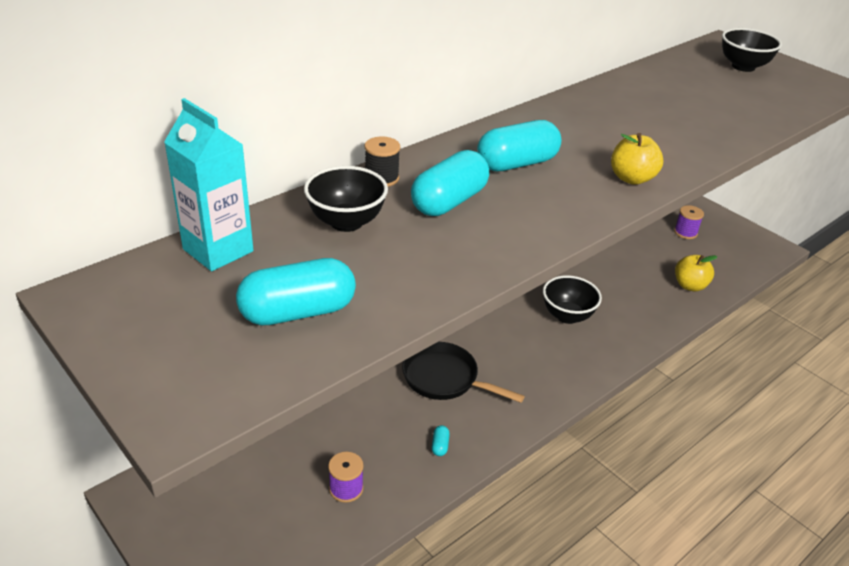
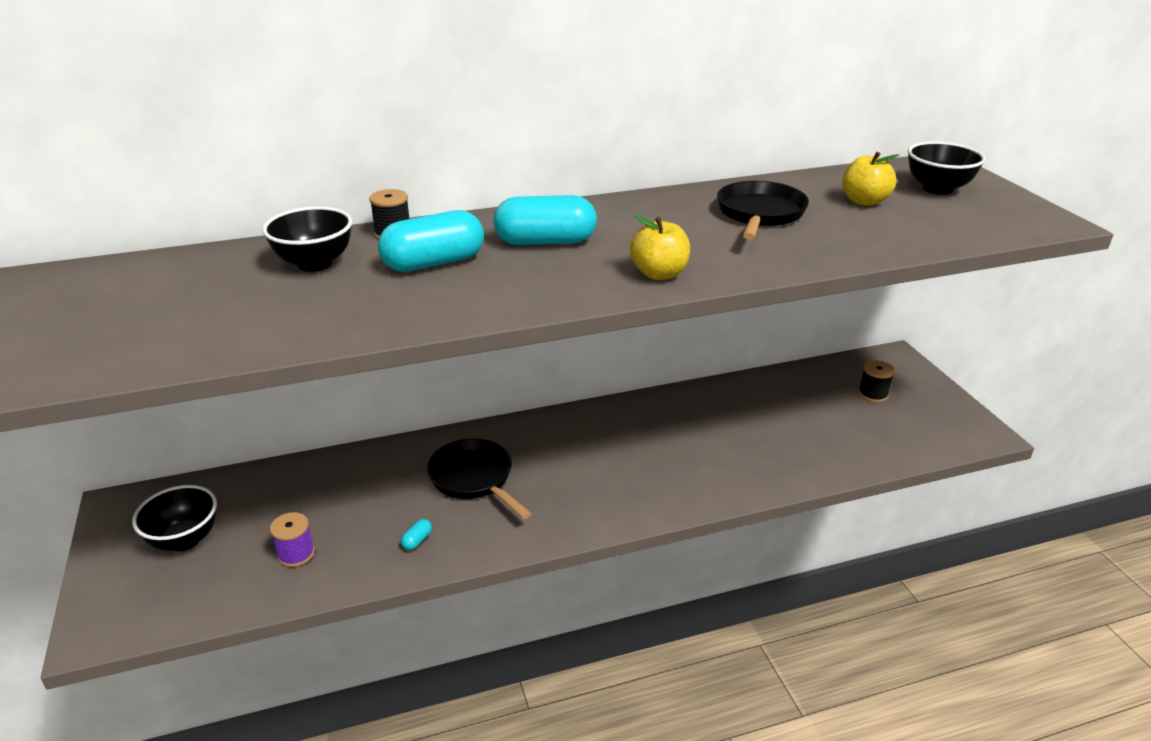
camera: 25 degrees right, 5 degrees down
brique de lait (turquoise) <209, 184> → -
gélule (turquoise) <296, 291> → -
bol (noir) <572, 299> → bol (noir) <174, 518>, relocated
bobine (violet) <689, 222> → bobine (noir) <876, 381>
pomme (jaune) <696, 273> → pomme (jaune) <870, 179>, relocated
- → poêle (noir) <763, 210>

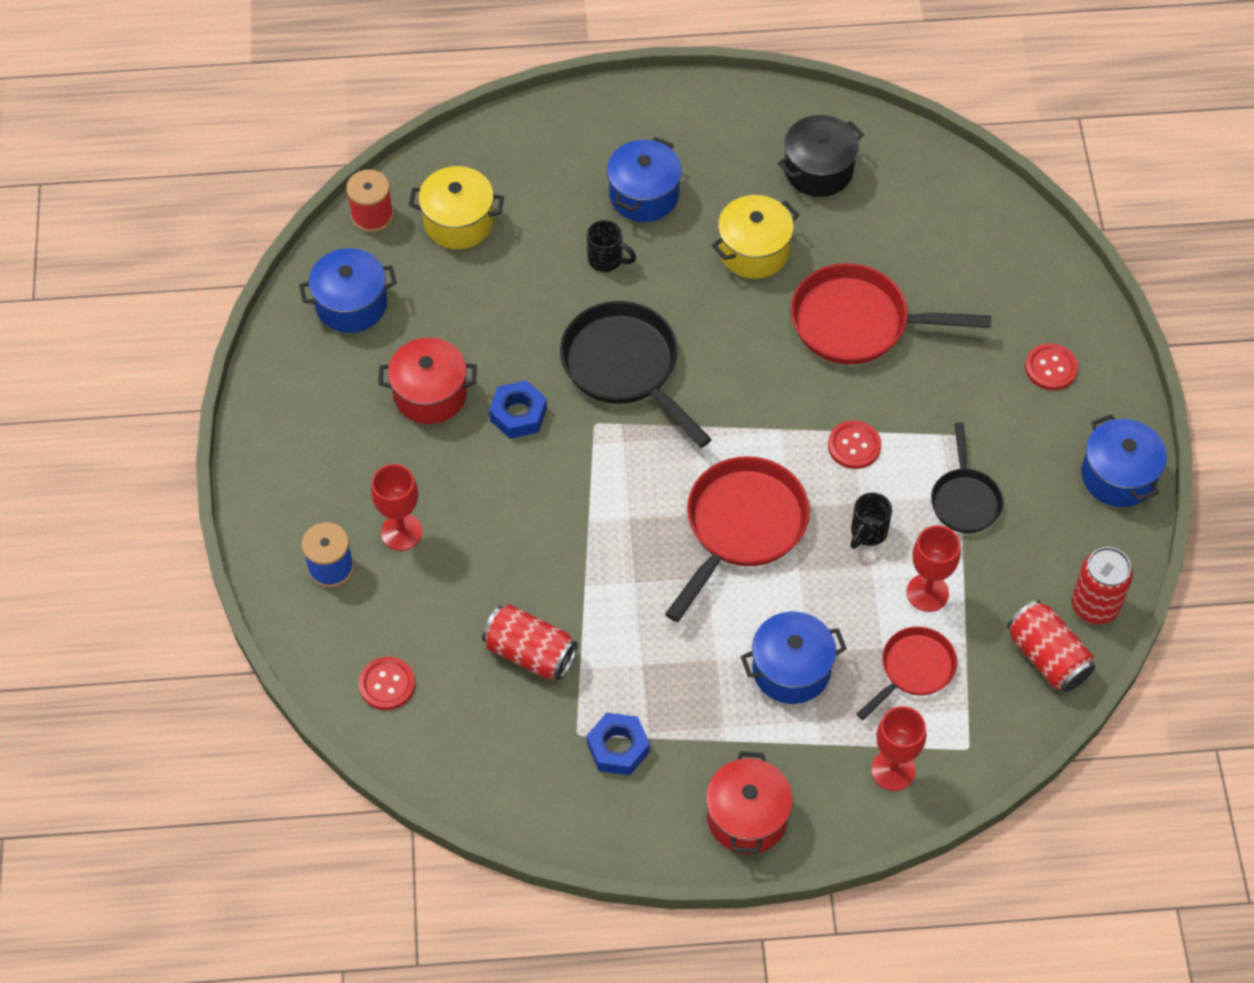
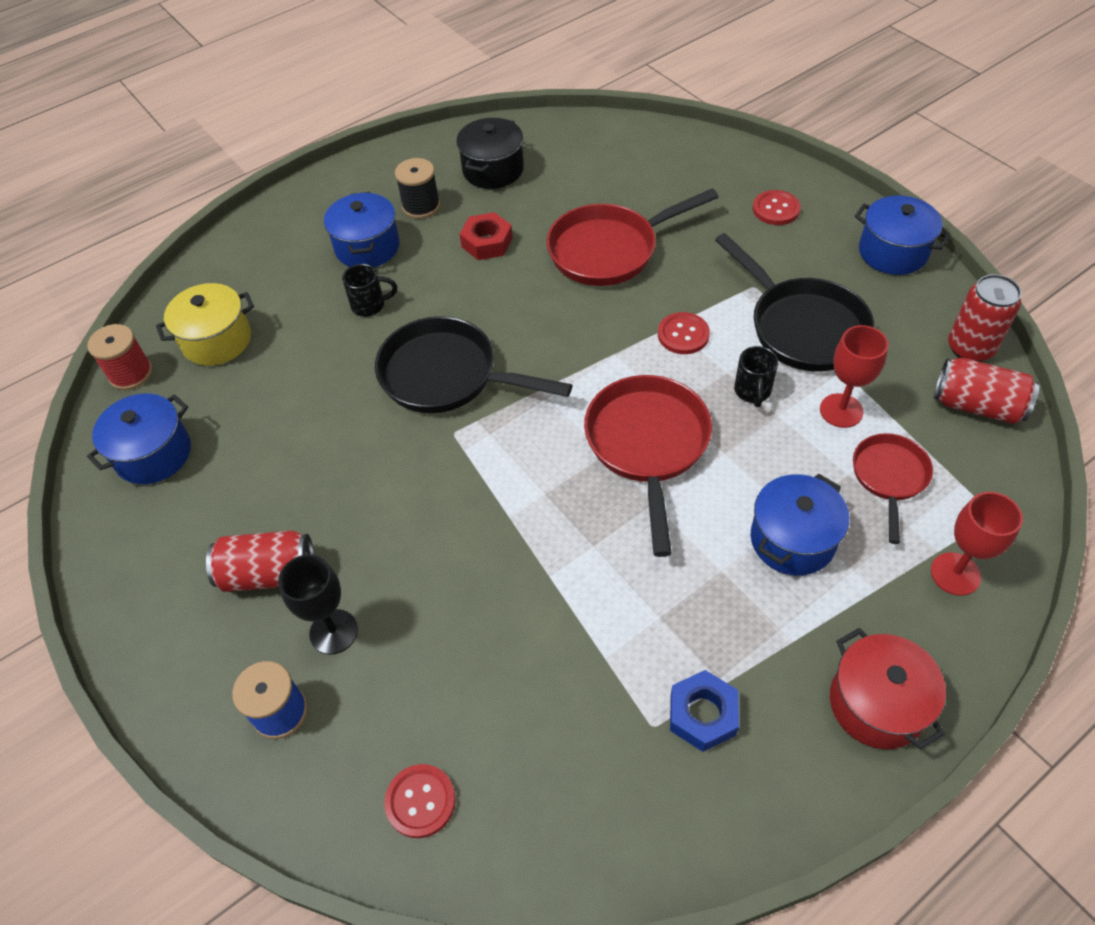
camera: 30 degrees left, 5 degrees down
verre à pied (rouge) <397, 507> → verre à pied (noir) <318, 604>
marmite (rouge) <427, 381> → -
canette (rouge) <530, 642> → canette (rouge) <260, 561>, relocated
écrou (bleu) <518, 409> → -
marmite (jaune) <755, 237> → écrou (rouge) <486, 236>
poêle (noir) <967, 477> → poêle (noir) <795, 302>, x1.69
- → bobine (noir) <417, 188>

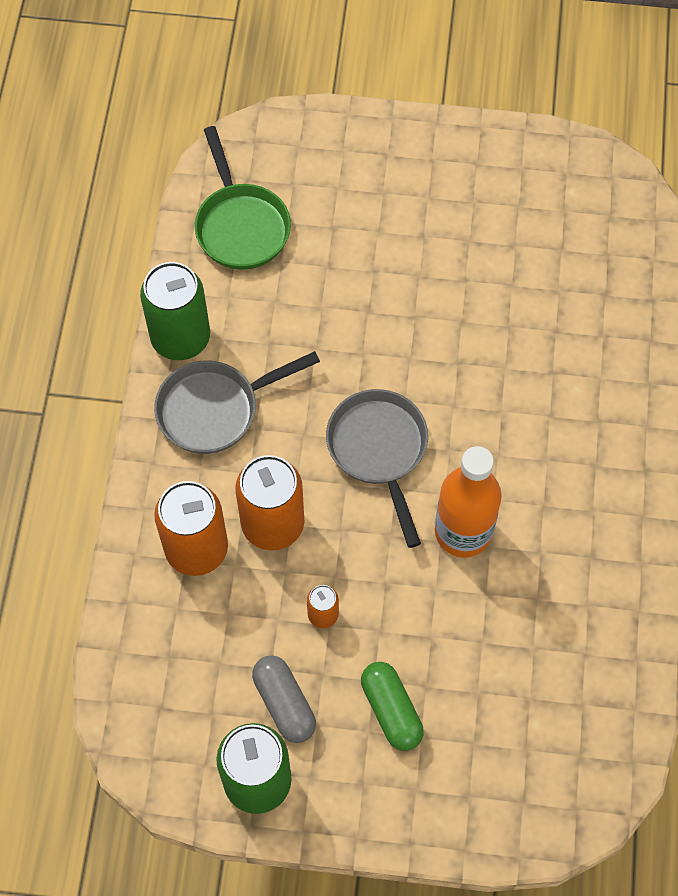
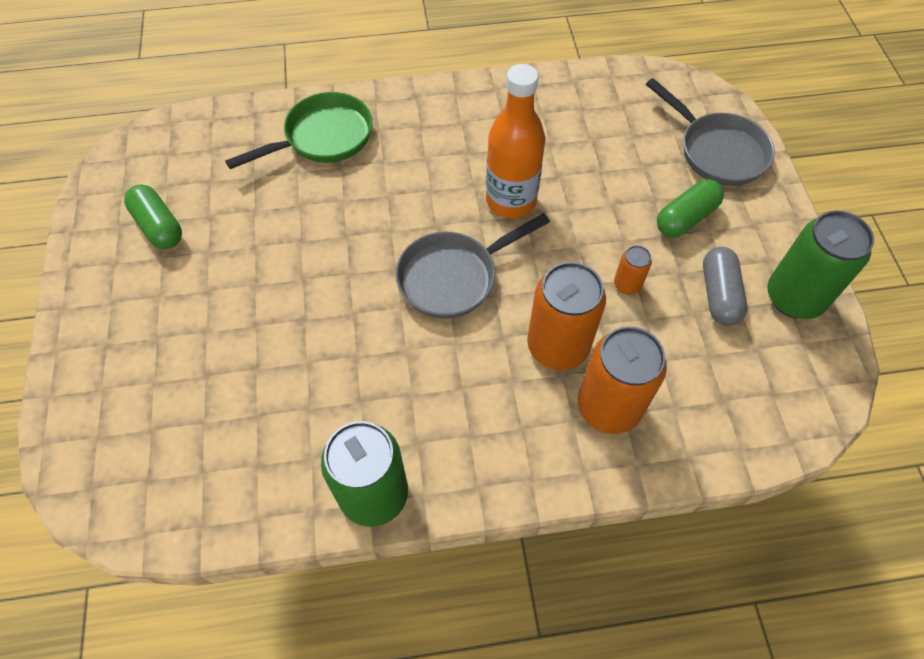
camera: 105 degrees left, 5 degrees down
poêle (gris) <237, 402> → poêle (gris) <710, 132>, relocated
poêle (vert) <243, 198> → poêle (vert) <298, 130>, relocated
gélule (gris) <284, 699> → gélule (gris) <725, 286>, 45 degrees counterclockwise
- → gélule (vert) <153, 216>

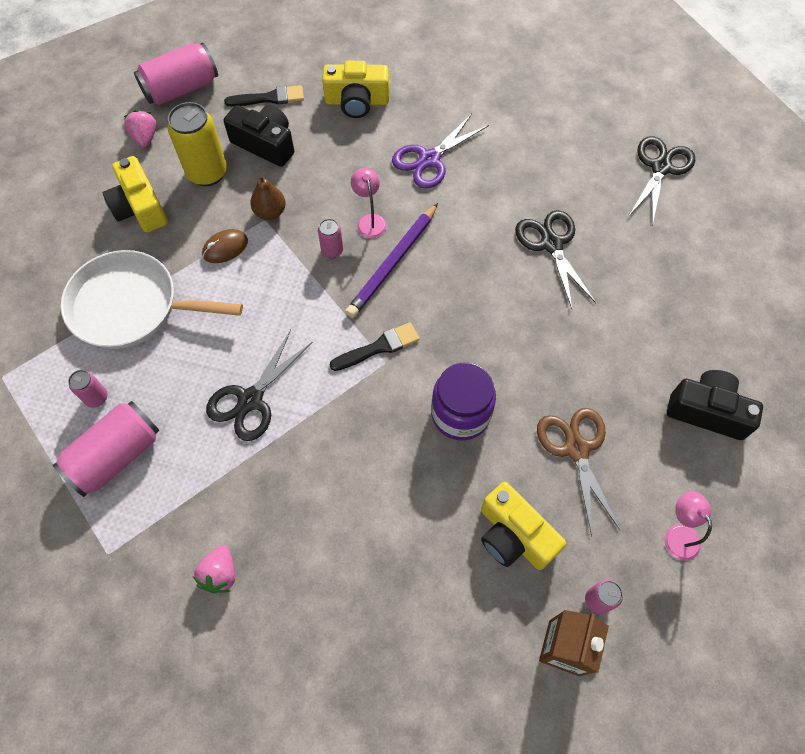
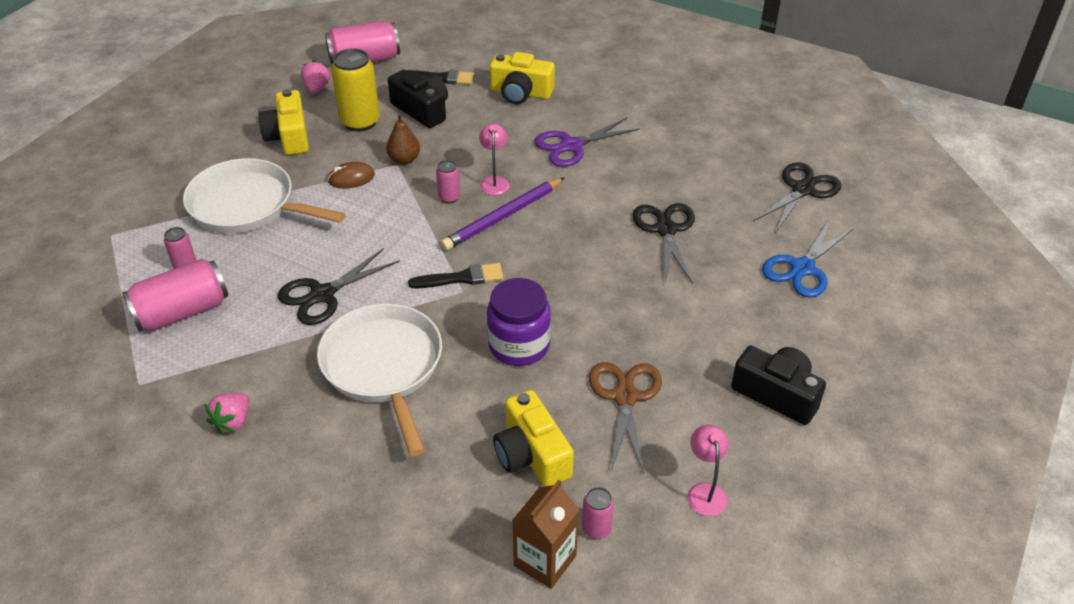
camera: 15 degrees right, 20 degrees down
- → poêle (blanc) <379, 379>
- → ciseaux (bleu) <808, 259>

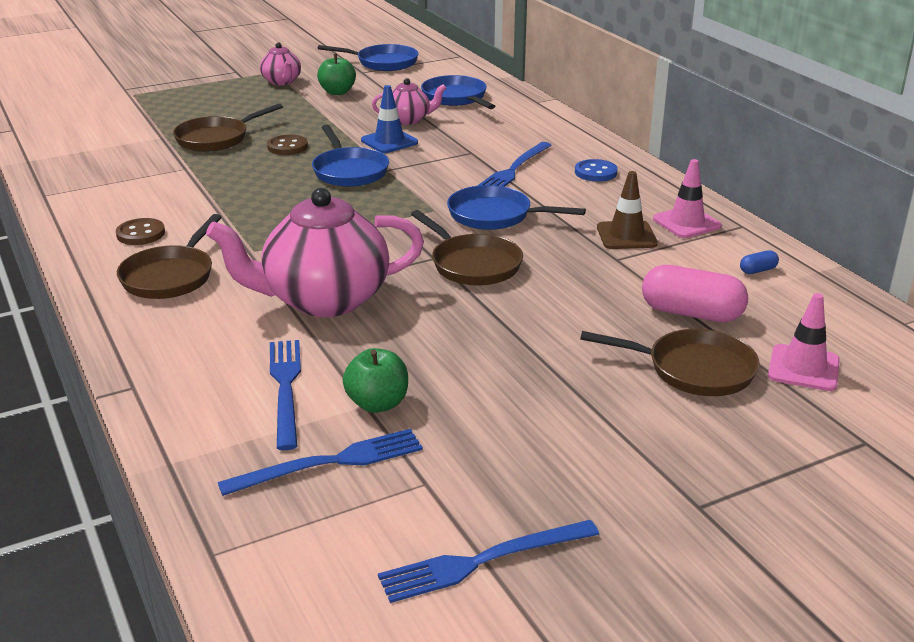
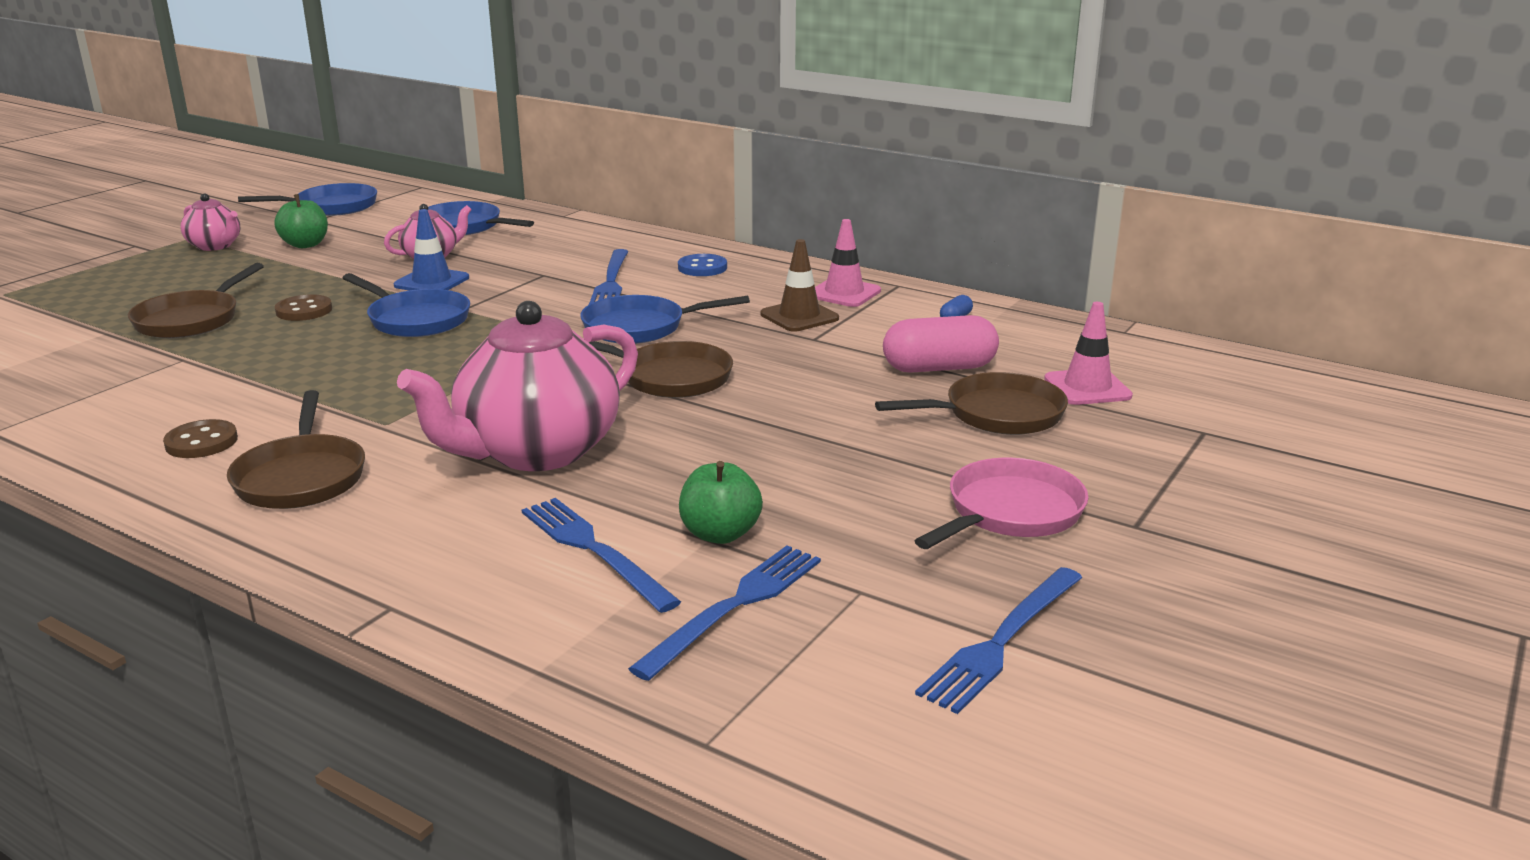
camera: 30 degrees left, 5 degrees down
- → poêle (rose) <1002, 503>

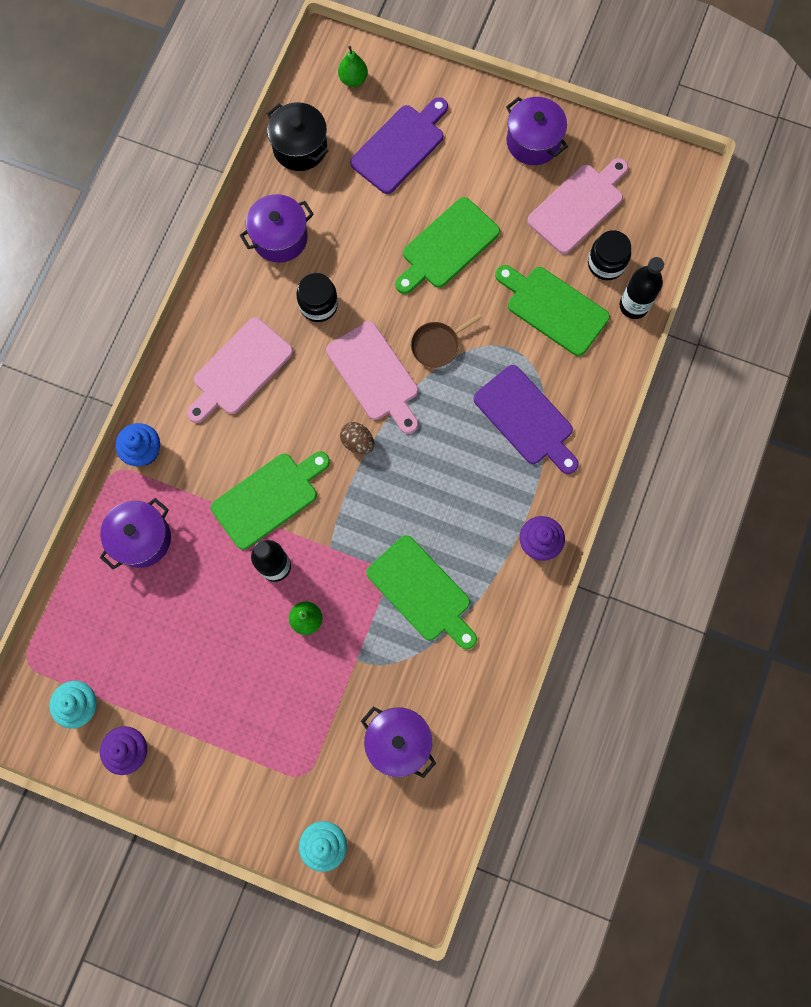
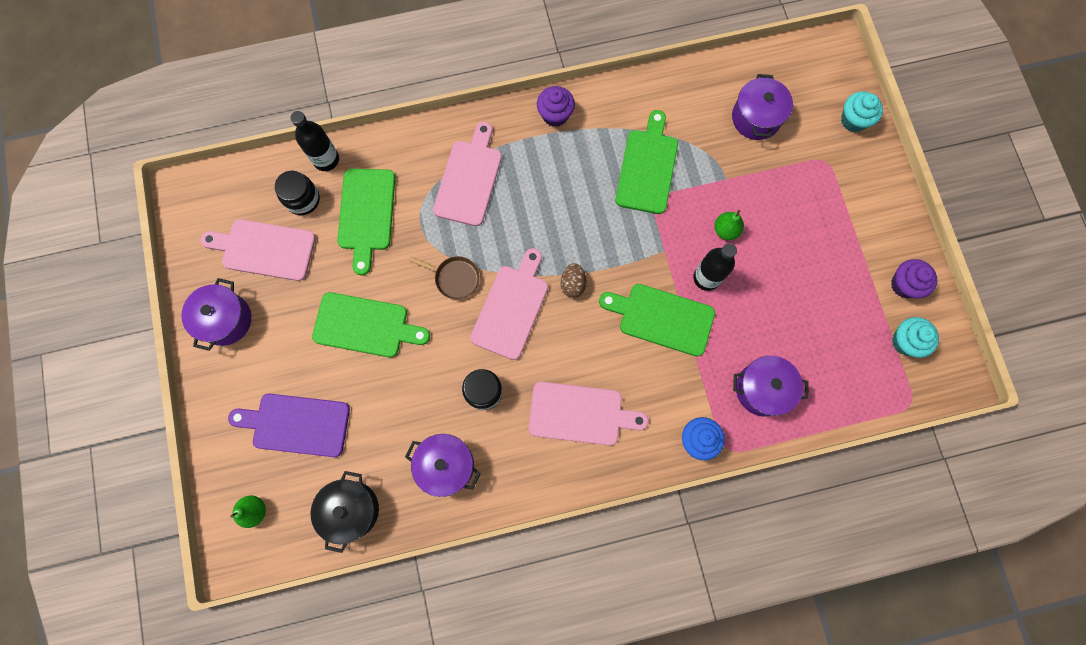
camera: 125 degrees left, 0 degrees up
planche à découper (violet) <526, 419> → planche à découper (rose) <467, 174>

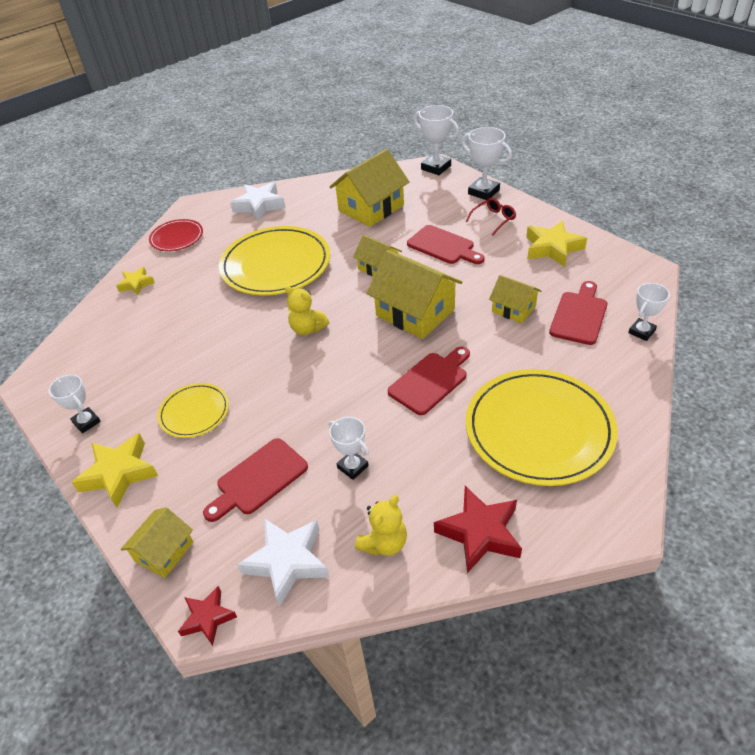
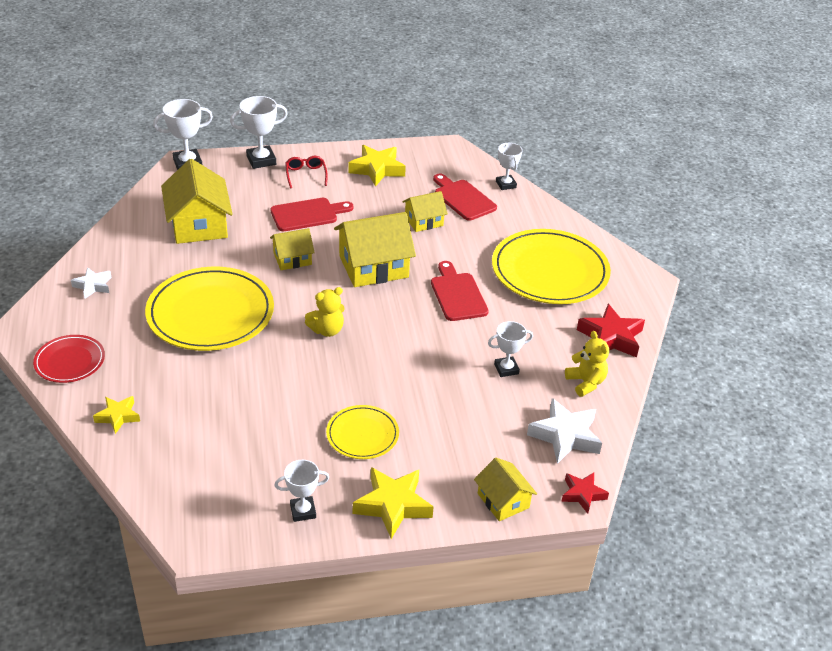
camera: 65 degrees left, 5 degrees down
planche à découper (rouge) <255, 480> → -
étoile (blanc) <258, 202> → étoile (blanc) <91, 283>, x0.60

